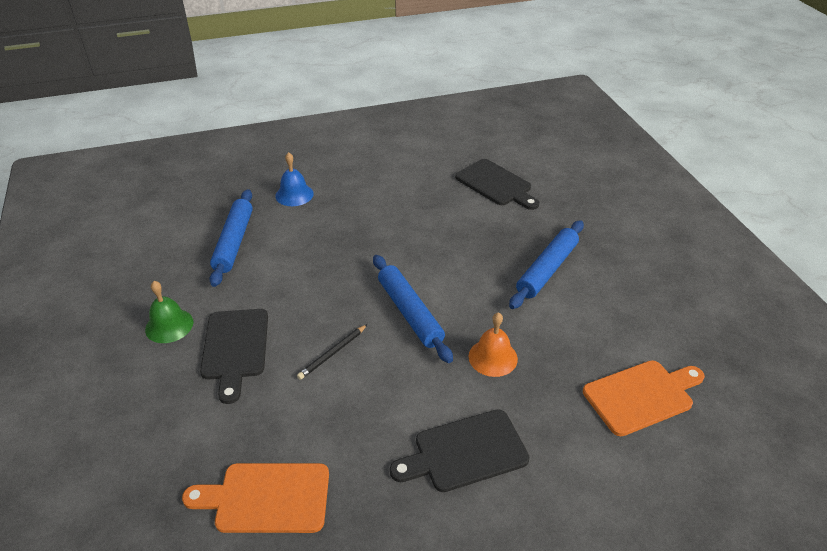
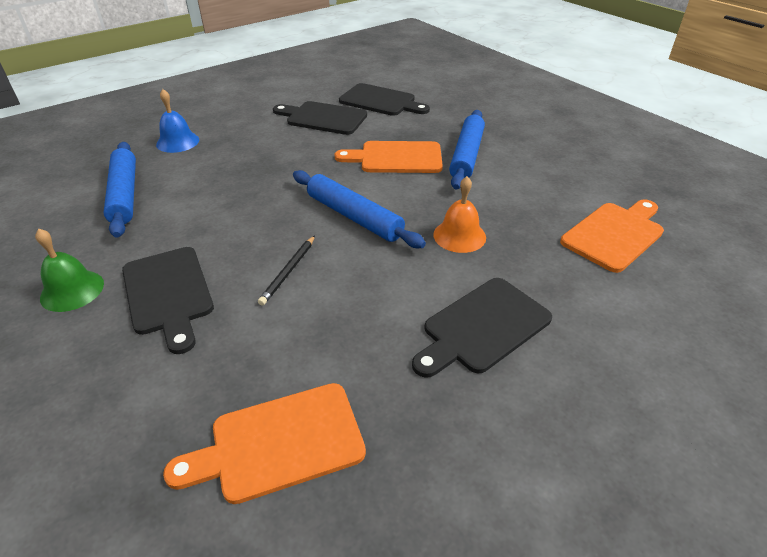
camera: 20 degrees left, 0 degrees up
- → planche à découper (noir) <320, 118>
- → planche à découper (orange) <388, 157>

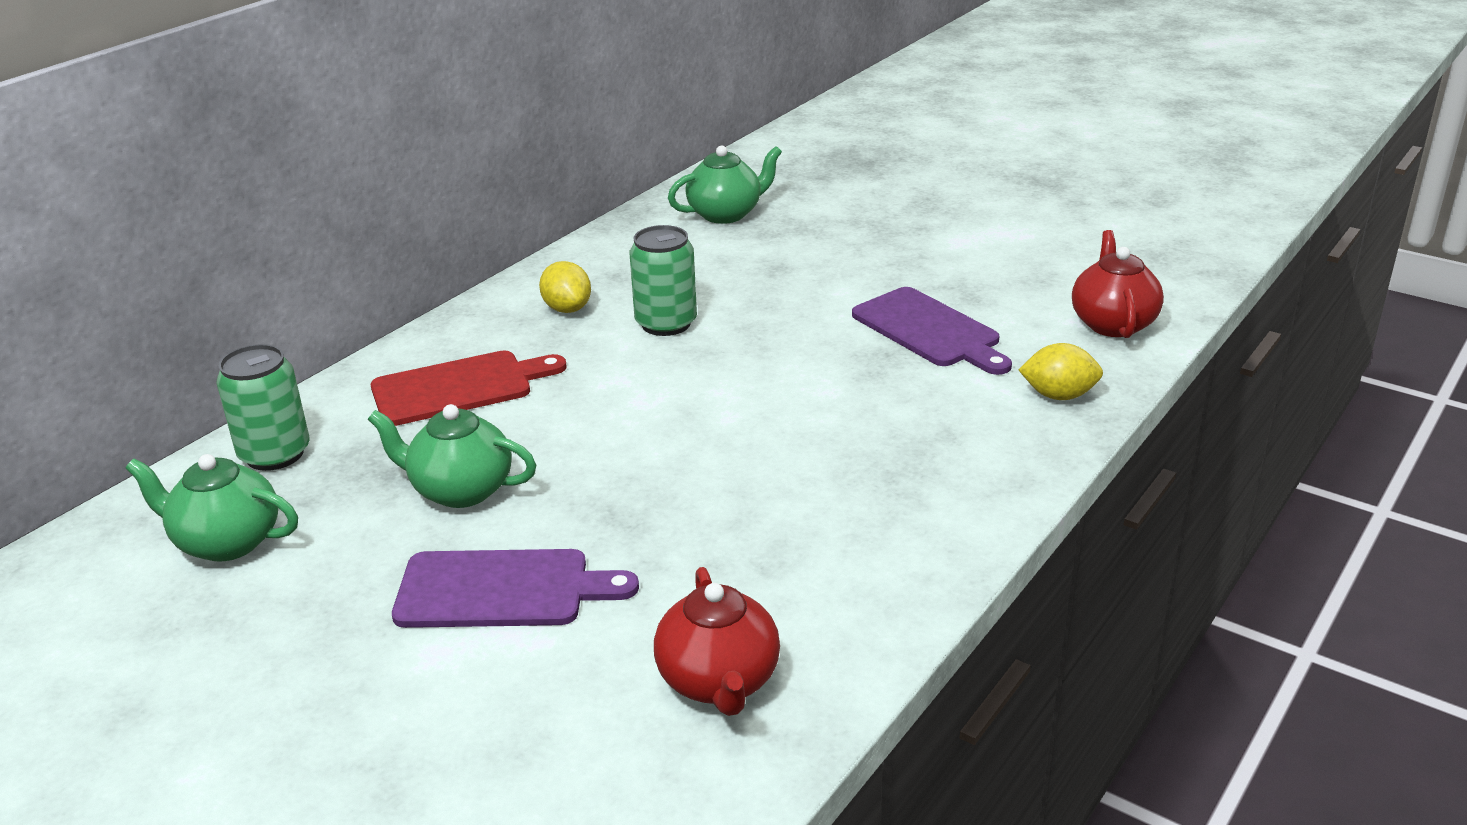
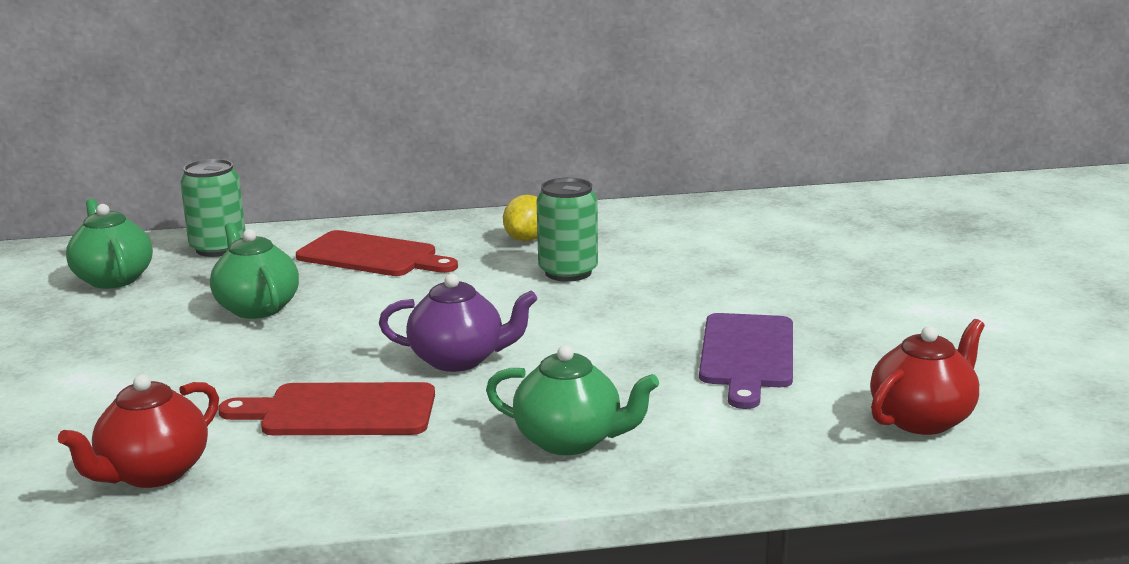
camera: 45 degrees right, 10 degrees down
planche à découper (violet) <515, 588> → -
théière (vert) <725, 184> → théière (vert) <572, 400>, relocated
citron (jaune) <1061, 371> → -
- → planche à découper (rouge) <326, 408>
- → théière (violet) <458, 323>

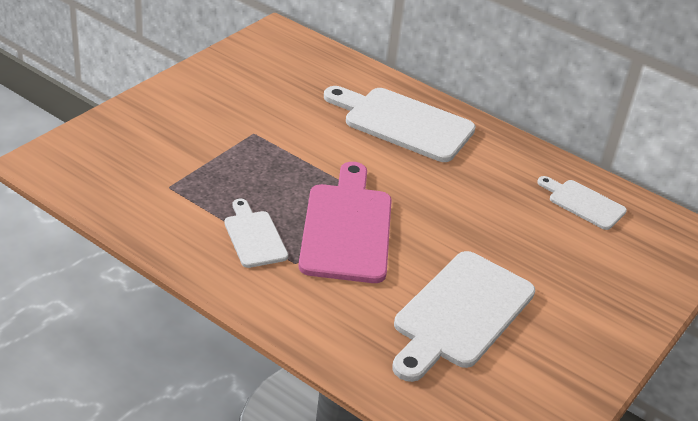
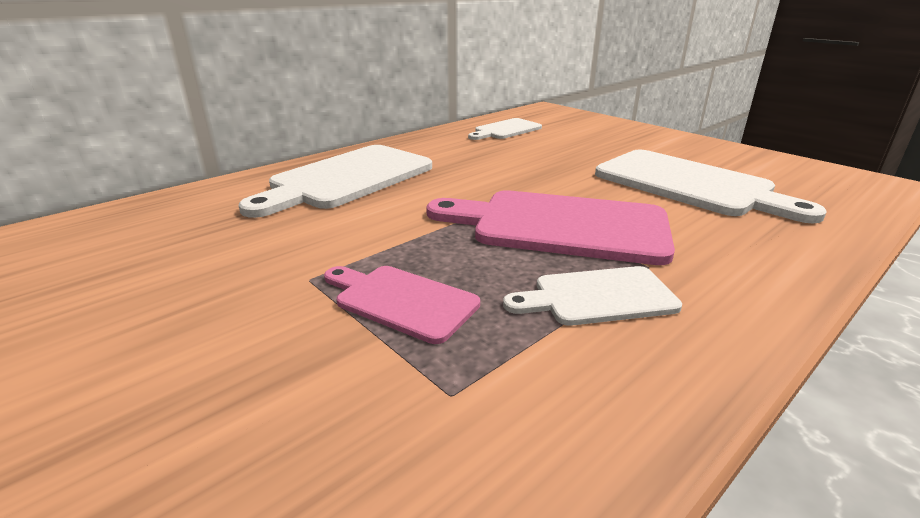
camera: 75 degrees left, 10 degrees down
- → planche à découper (rose) <402, 305>

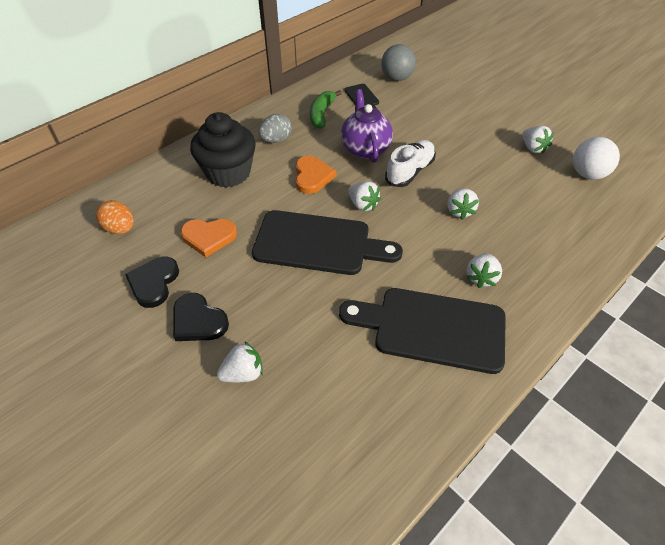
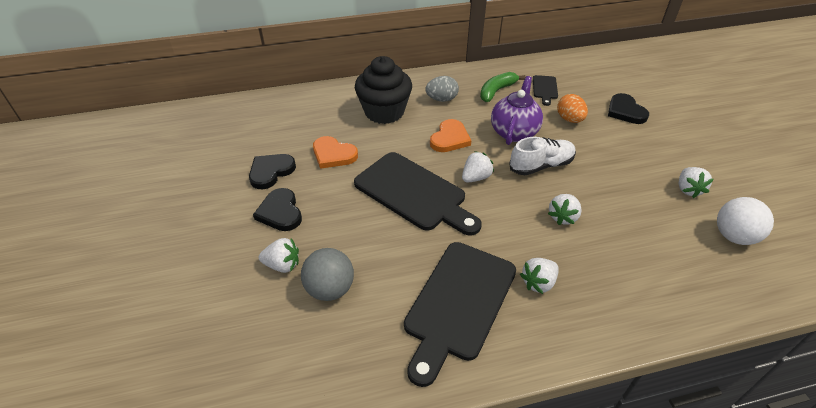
camera: 30 degrees right, 5 degrees down
œuf (orange) <115, 217> → œuf (orange) <572, 108>, relocated
planche à découper (noir) <422, 331> → planche à découper (noir) <460, 314>, 105 degrees counterclockwise
fraise (blanc) <364, 196> → fraise (blanc) <478, 167>, 120 degrees counterclockwise
balle (gris) <398, 62> → balle (gris) <327, 274>, relocated
- → cœur (noir) <628, 108>

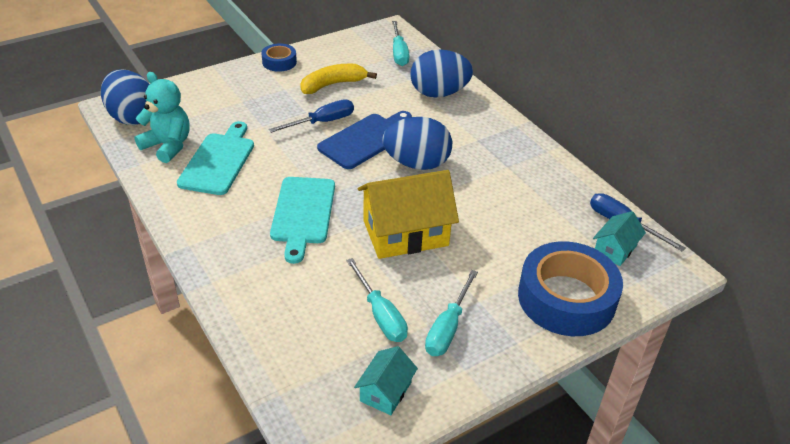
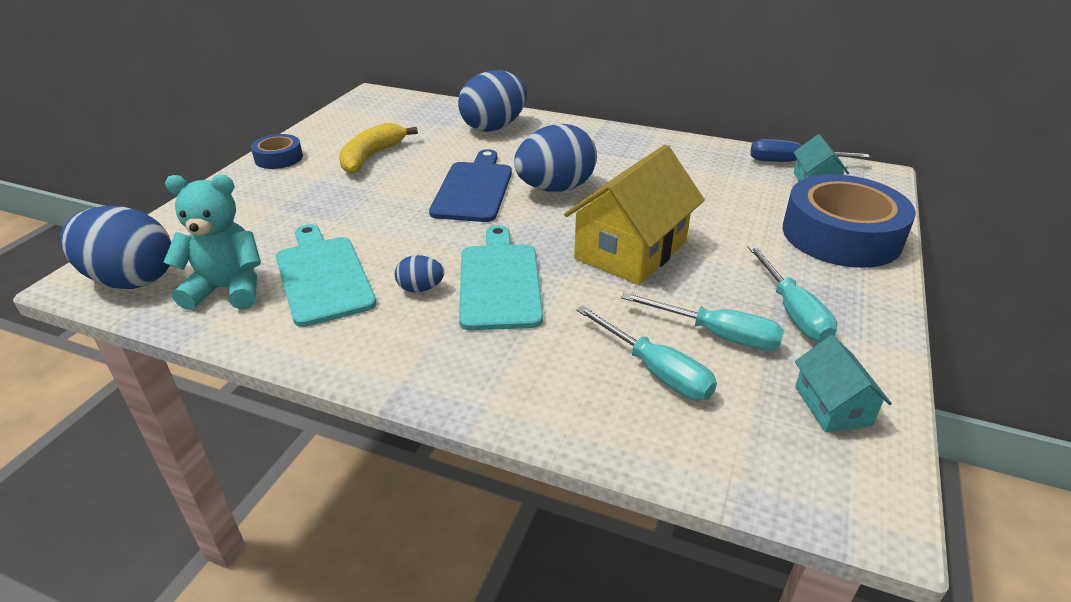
camera: 35 degrees left, 5 degrees down
tournevis (bleu) <311, 116> → -
planche à découper (turquoise) <302, 220> → planche à découper (turquoise) <501, 277>, 150 degrees counterclockwise
tournevis (turquoise) <401, 43> → tournevis (turquoise) <646, 353>, relocated
- → œuf (bleu) <419, 273>

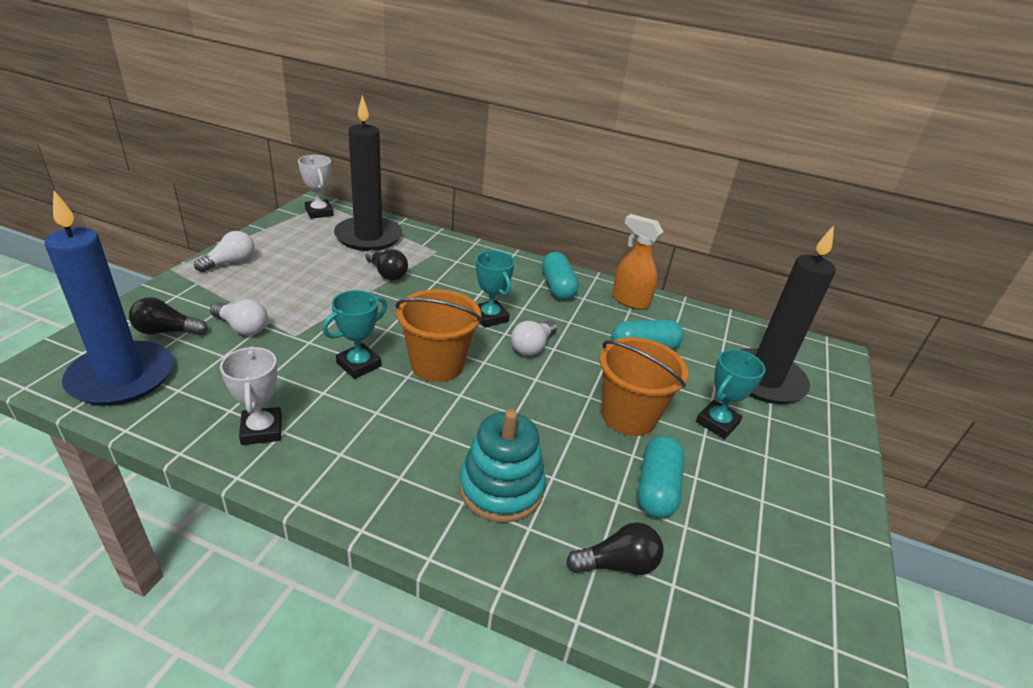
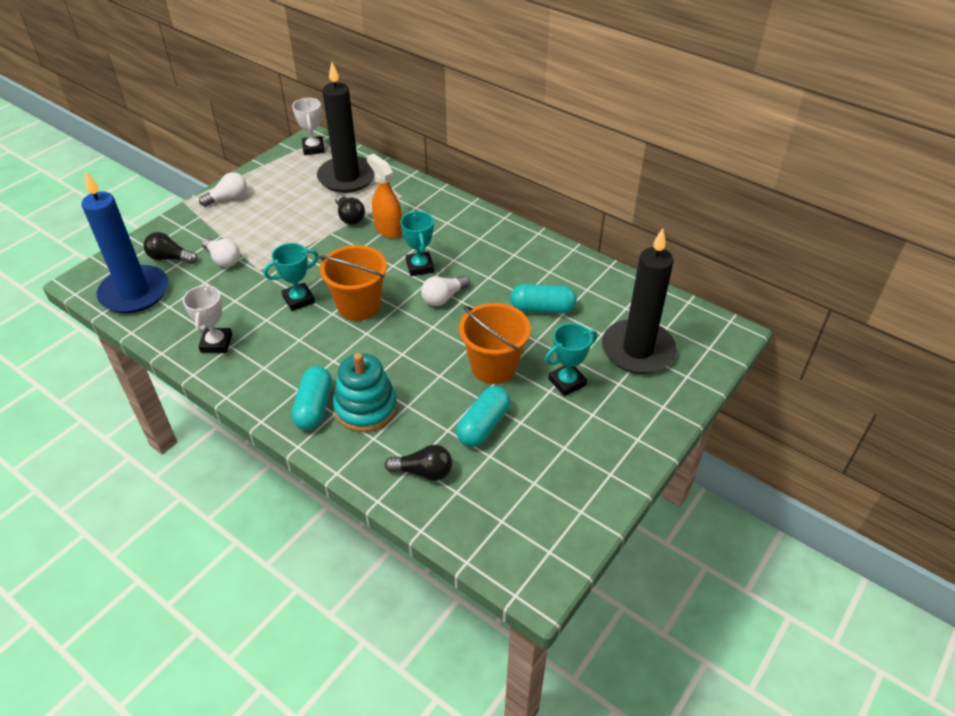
camera: 20 degrees right, 10 degrees up
gélule (turquoise) <560, 276> → gélule (turquoise) <311, 398>, relocated
vaporisateur (orange) <637, 262> → vaporisateur (orange) <384, 196>, relocated

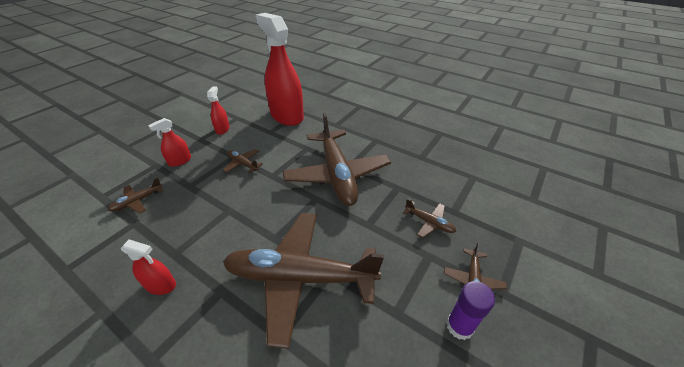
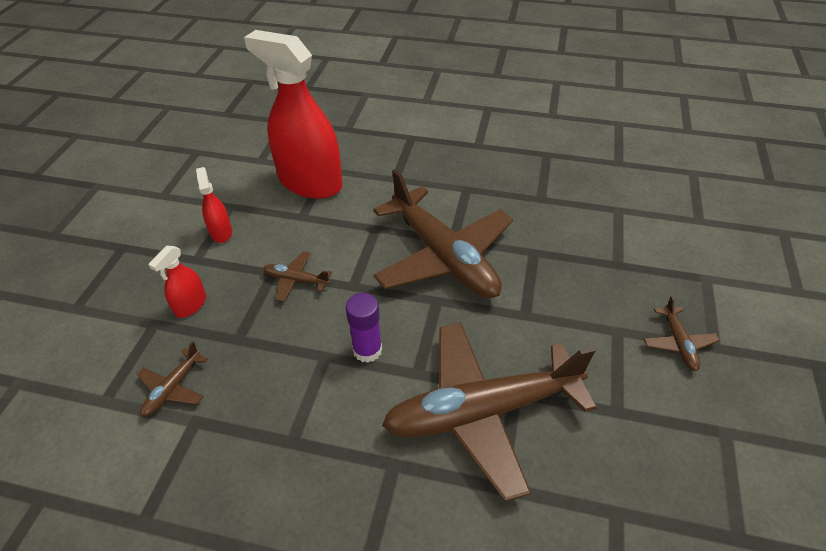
camera: 20 degrees left, 5 degrees up
vaporisateur (rouge) <148, 267> → -
avion (marron) <429, 218> → -
bâton de colle (violet) <470, 310> → bâton de colle (violet) <364, 328>, relocated

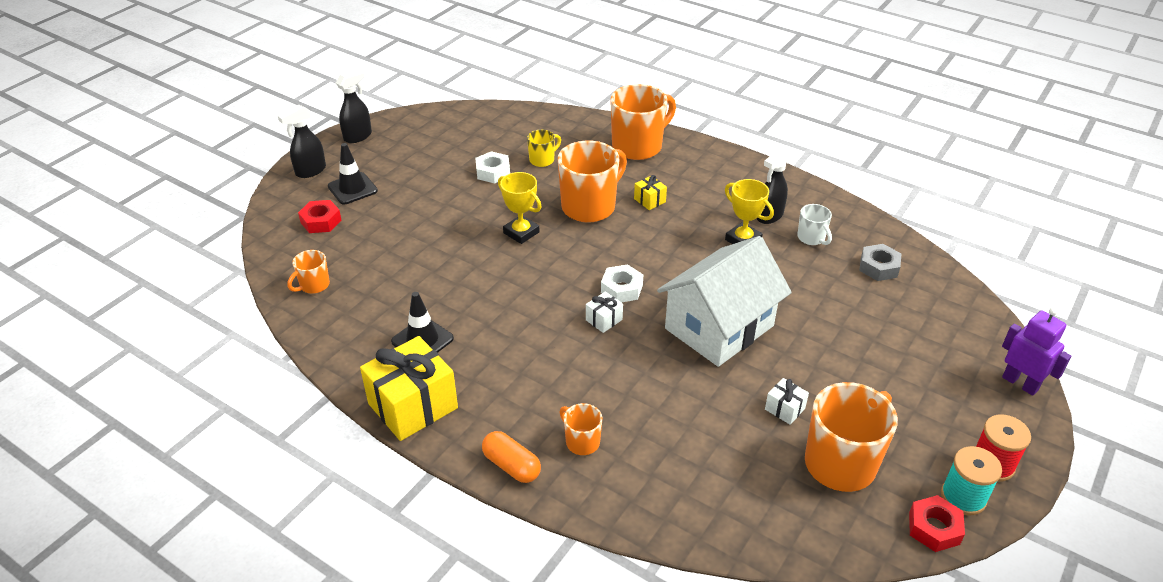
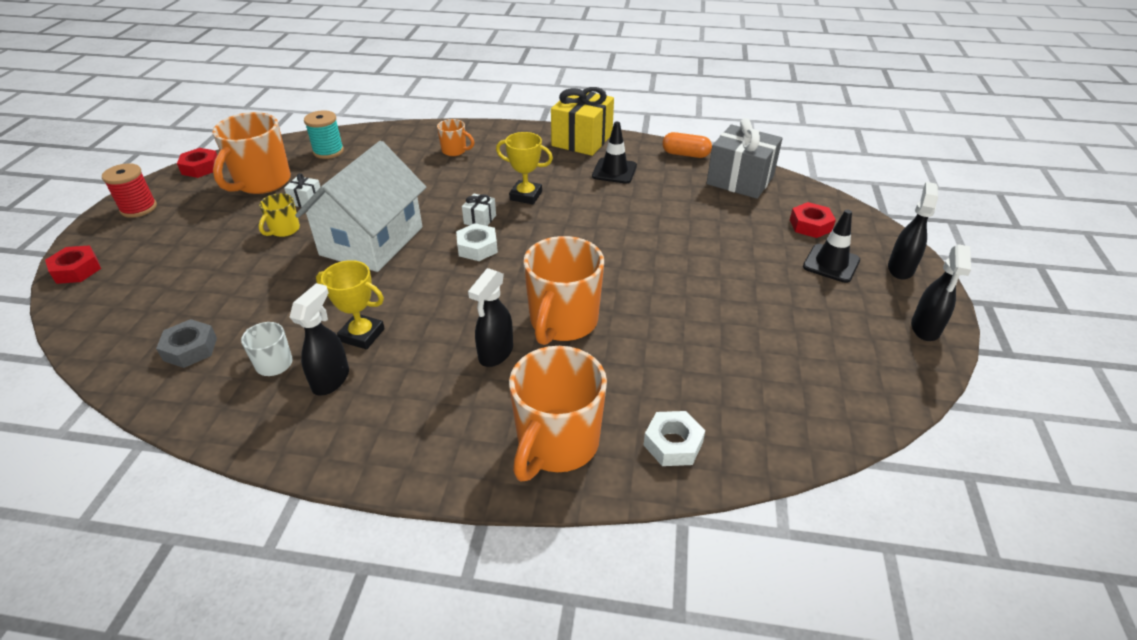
camera: 155 degrees right, 0 degrees up
tasse (orange) <309, 272> → cadeau (gris) <744, 158>
écrou (blanc) <492, 167> → écrou (blanc) <674, 438>, relocated
gélule (orange) <511, 457> → gélule (orange) <687, 145>, relocated
trophée (jaune) <520, 208> → trophée (jaune) <524, 168>, relocated
tasse (jaune) <544, 148> → tasse (jaune) <279, 215>, relocated
cadeau (jaune) <650, 192> → vaporisateur (noir) <490, 317>
bobine (turquoise) <971, 480> → bobine (turquoise) <324, 134>, relocated
robot (violet) <1036, 351> → écrou (rouge) <73, 264>

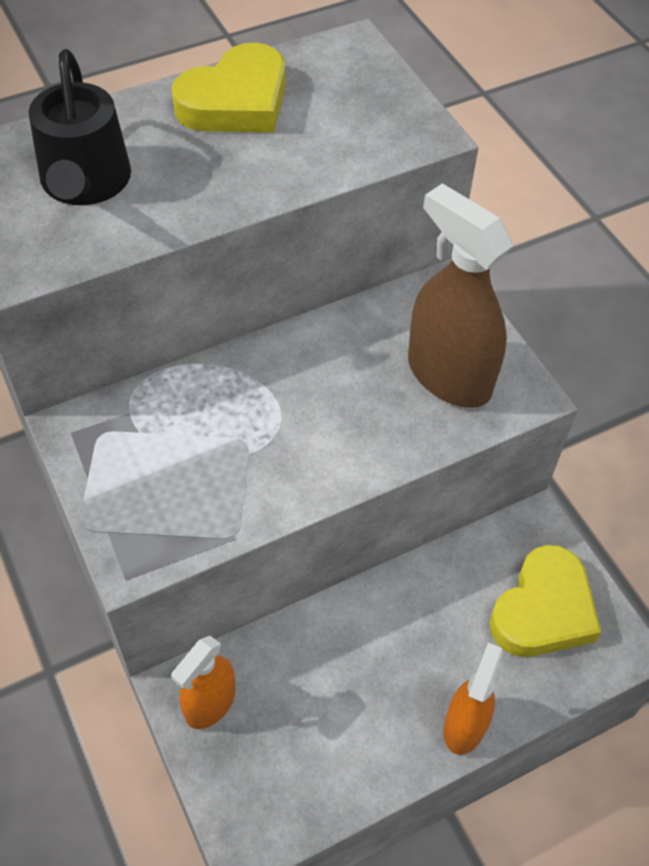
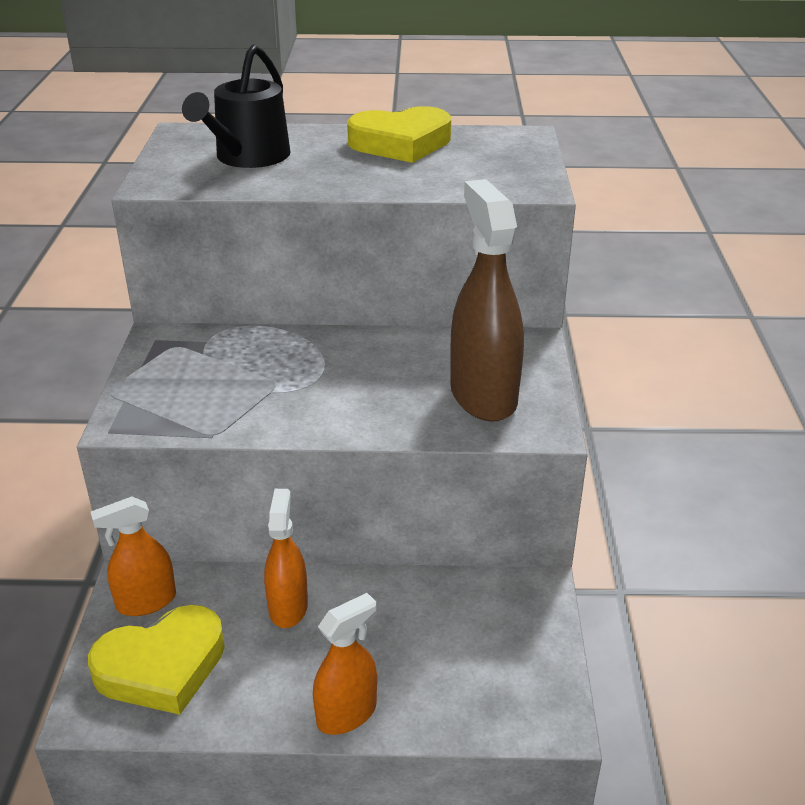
camera: 30 degrees right, 20 degrees down
cœur (jaune) <545, 601> → cœur (jaune) <156, 660>, relocated
- → vaporisateur (orange) <286, 558>

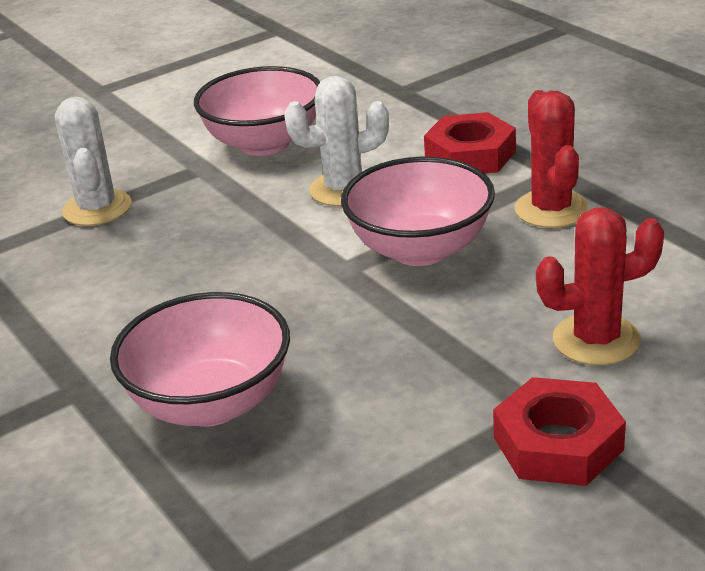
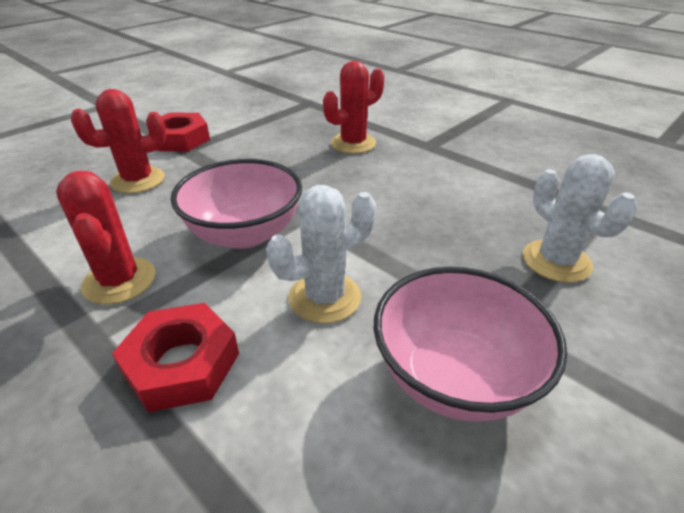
camera: 165 degrees right, 5 degrees up
bol (rose) <200, 359> → cactus (rouge) <353, 107>

